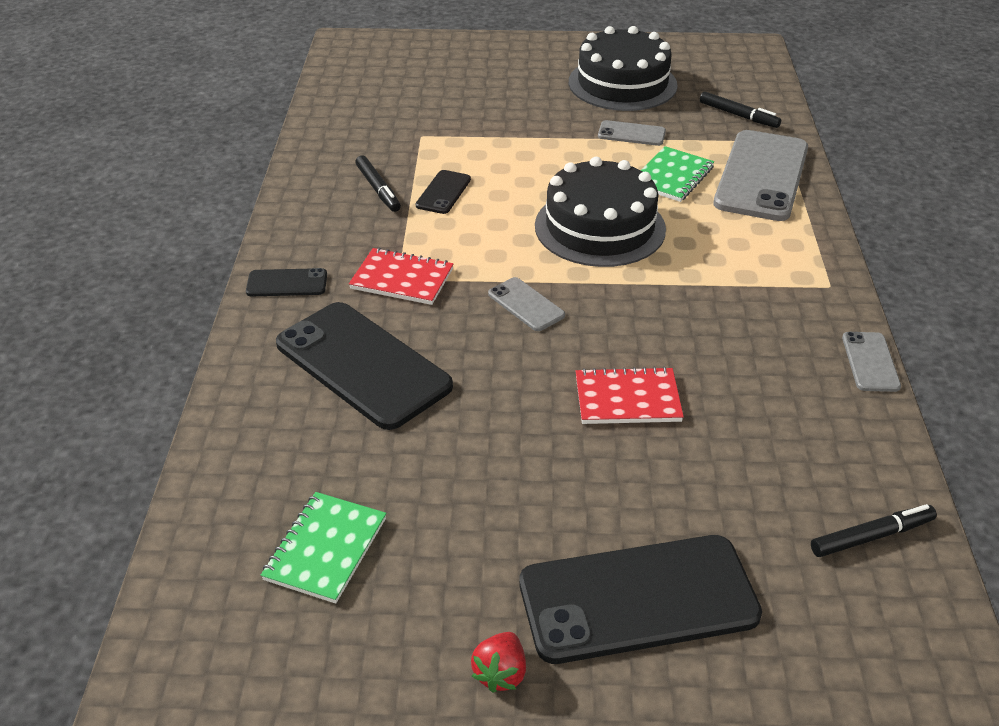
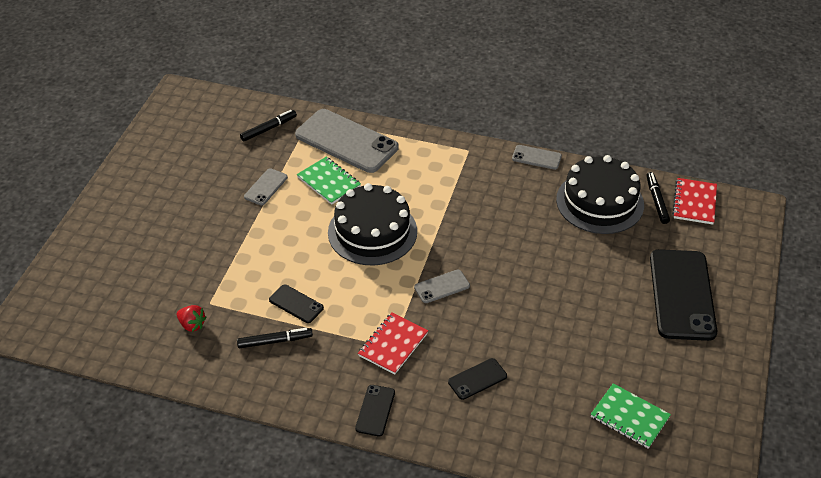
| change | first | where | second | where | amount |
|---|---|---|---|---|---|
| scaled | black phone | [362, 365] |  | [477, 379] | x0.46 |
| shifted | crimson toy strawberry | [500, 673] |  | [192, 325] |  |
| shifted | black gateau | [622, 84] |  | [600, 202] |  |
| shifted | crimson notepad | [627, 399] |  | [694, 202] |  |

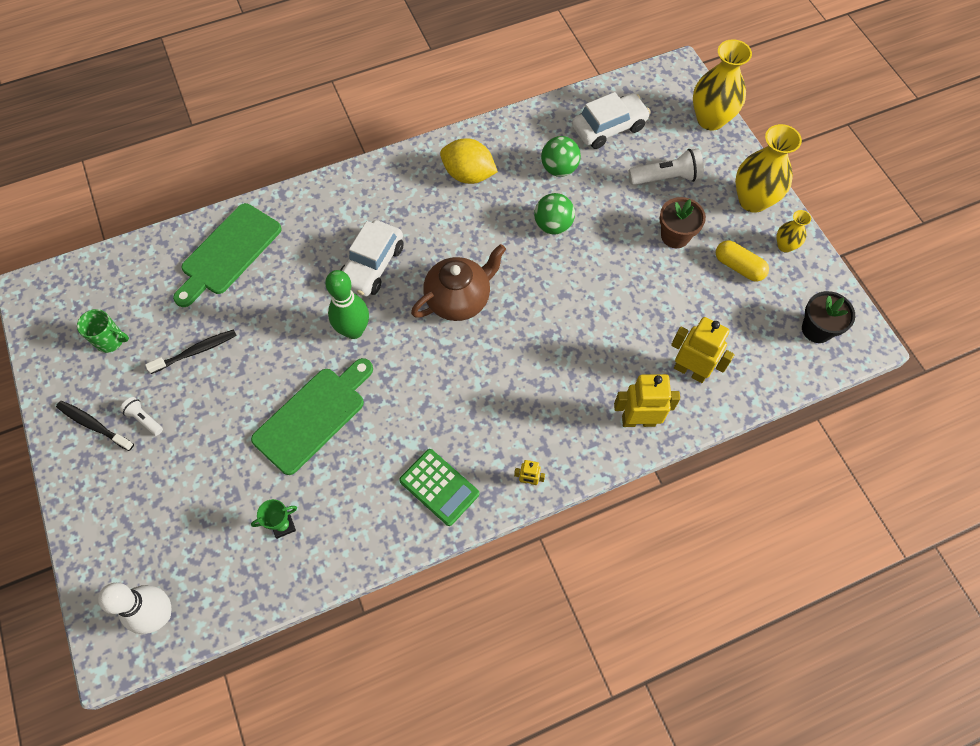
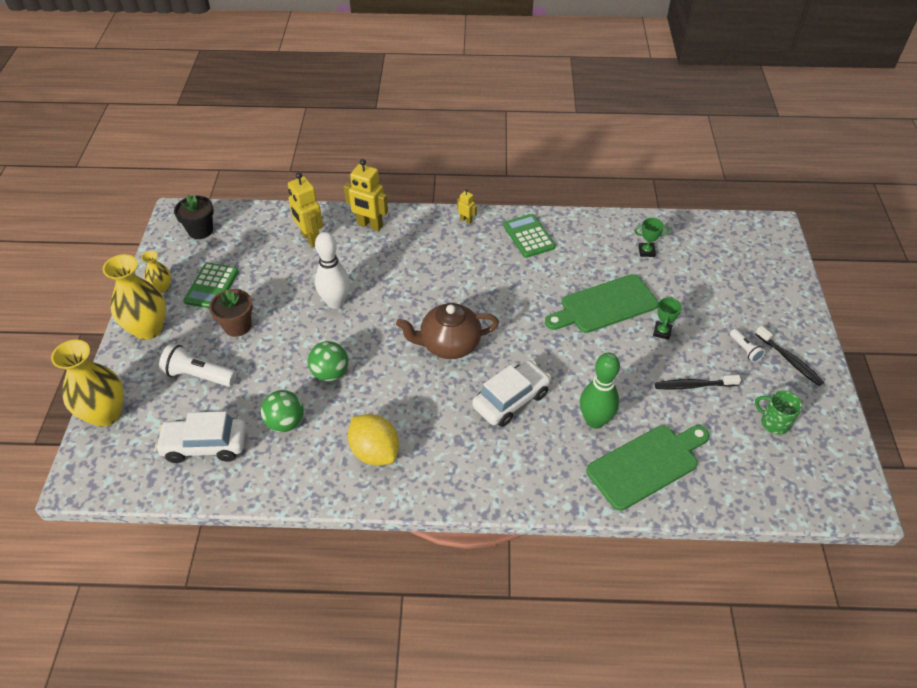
| change | first | where | second | where | amount |
|---|---|---|---|---|---|
| shifted | snow-white skittle | [160, 615] |  | [335, 302] |  |
| shifted | green skittle | [353, 330] |  | [595, 421] |  |
| swapped | yellow capsule | [738, 267] | green calculator | [212, 286] |  |
| new |  |  | green award cup | [662, 332] |  |

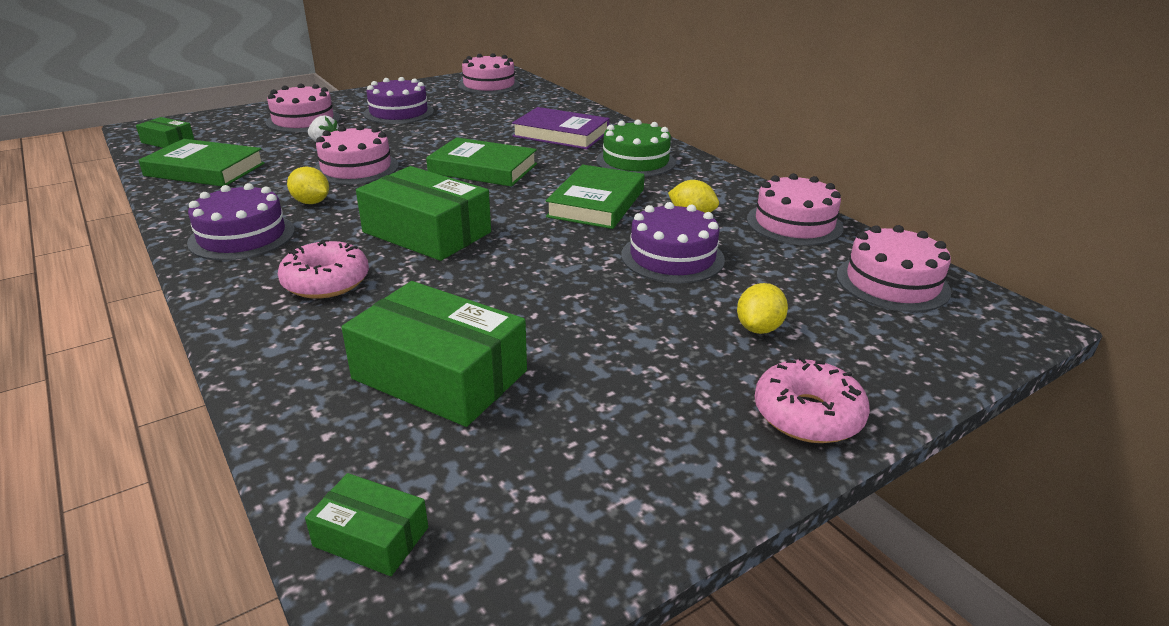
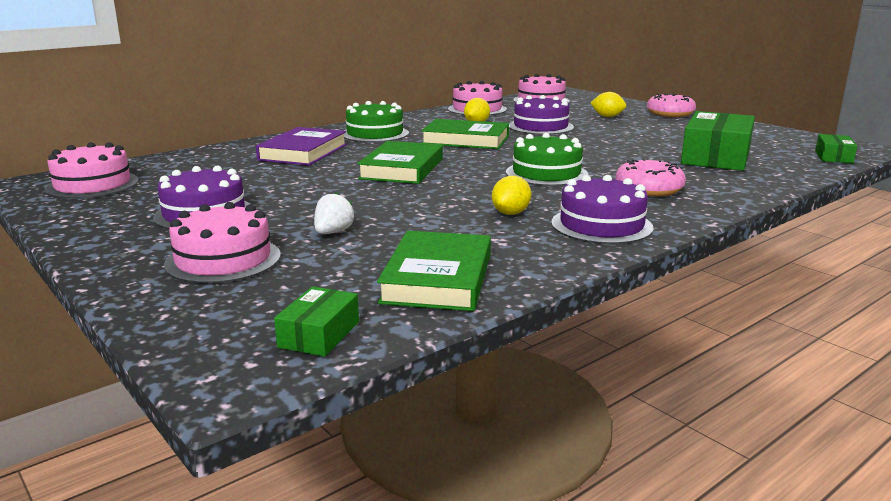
| change | first | where | second | where | amount |
|---|---|---|---|---|---|
| gone | rosy gateau | [356, 168] |  |  |  |
| swapped | green package | [427, 232] | green gateau | [546, 173] |  |

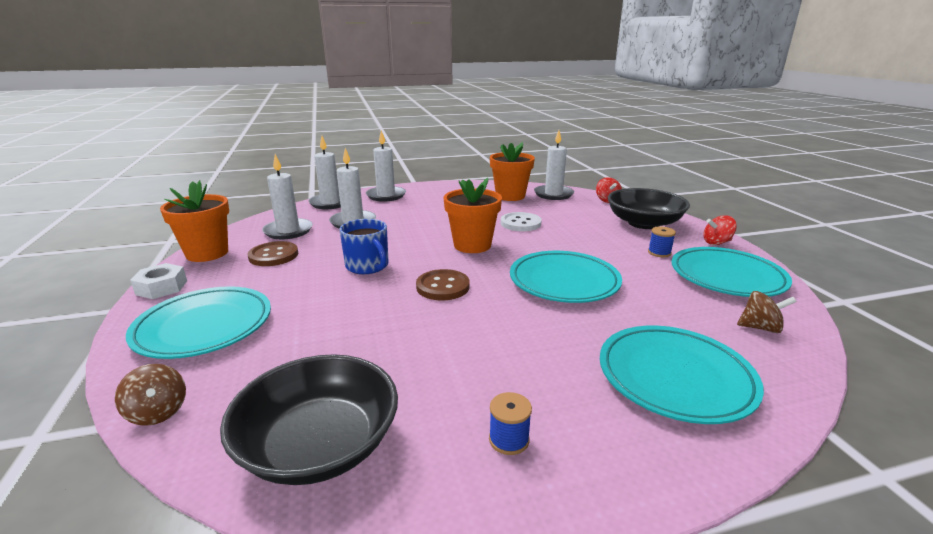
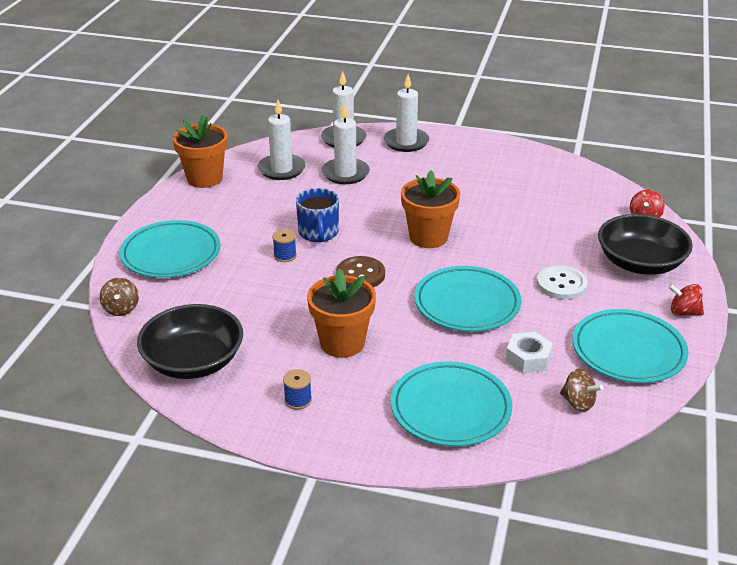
| change | first | where | second | where | amount |
|---|---|---|---|---|---|
| shifted | snow-white hexagon nut | [161, 287] |  | [528, 358] |  |
| gone | russet sewing button | [273, 255] |  |  |  |
| shifted | orange-coloured plant pot | [510, 196] |  | [342, 343] |  |
| shifted | snow-white sewing button | [520, 223] |  | [561, 284] |  |
| gone | snow-white pillar candle | [553, 194] |  |  |  |
| shifted | cobalt bobbin | [659, 253] |  | [285, 256] |  |

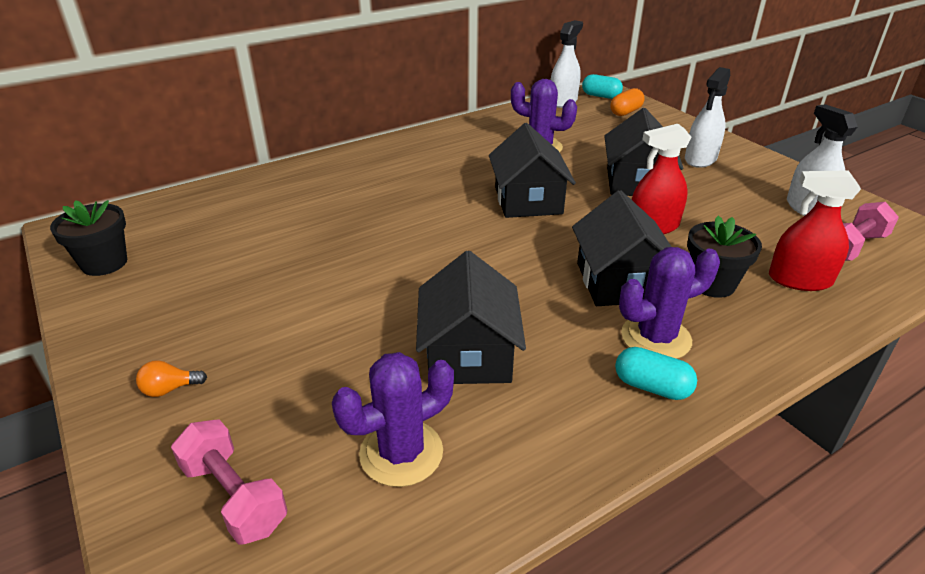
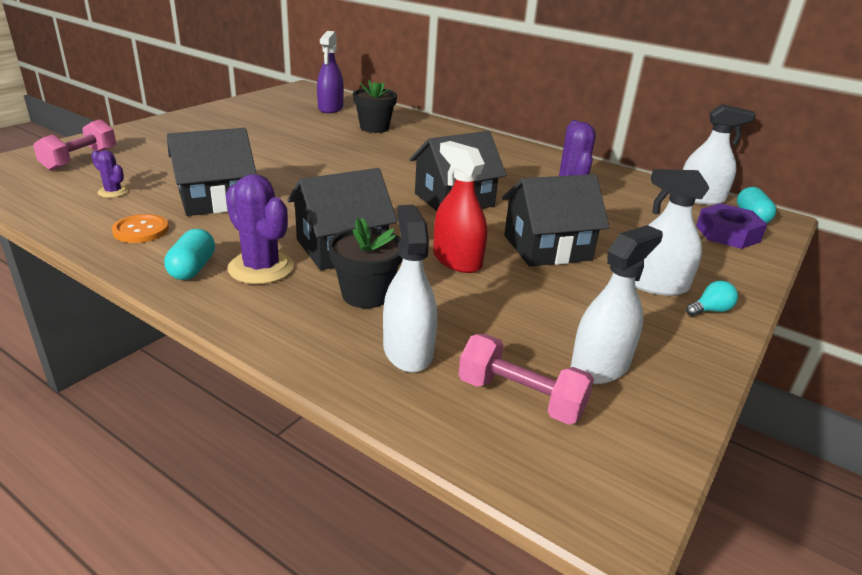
| change | first | where | second | where | amount |
|---|---|---|---|---|---|
| shifted | black plant pot | [104, 263] |  | [374, 128] |  |
| gone | orange-coloured light bulb | [170, 389] |  |  |  |
| scaled | royal purple prickly plant | [401, 453] |  | [113, 192] | x0.53 |
| swapped | orange-coloured capsule | [625, 112] | royal purple hexagon nut | [727, 234] |  |
| repainted | crimson spray cleaner | [799, 280] | snow-white spray cleaner | [408, 351] |  |
| new |  |  | orange-coloured sewing button | [141, 230] |  |
| new |  |  | royal purple spray cleaner | [330, 108] |  |
| new |  |  | turquoise light bulb | [710, 310] |  |

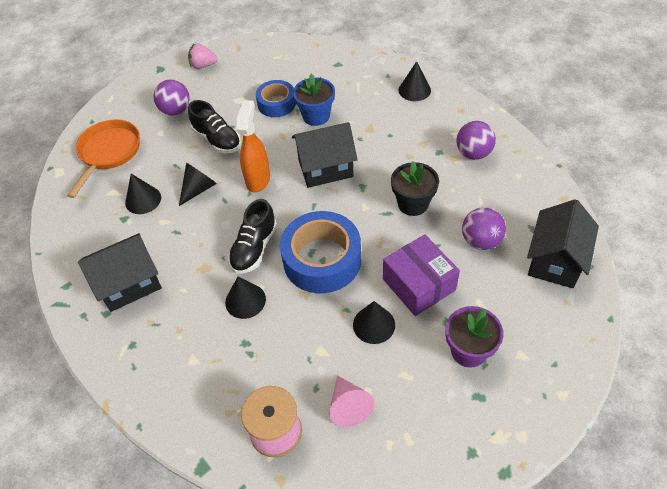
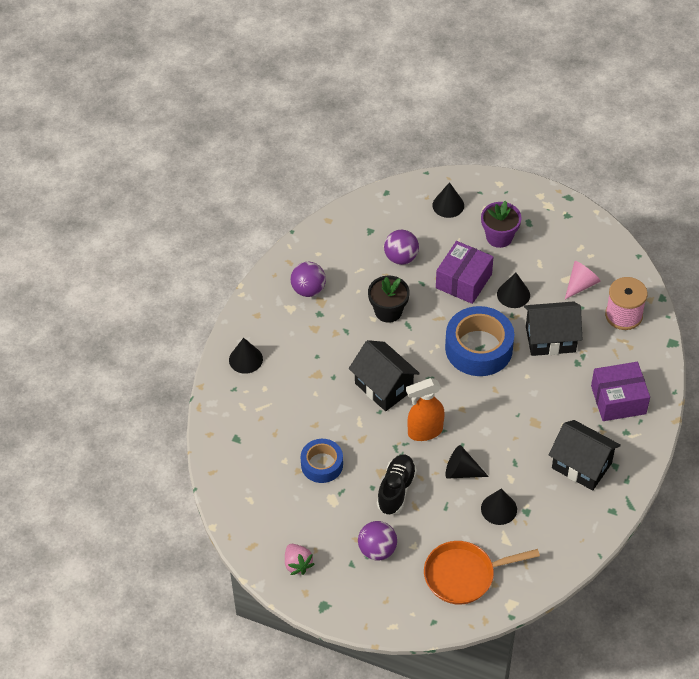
| change | first | where | second | where | amount |
|---|---|---|---|---|---|
| shifted | black solid cone | [245, 300] |  | [448, 205] |  |
| gone | black sneaker | [254, 248] |  |  |  |
| gone | cobalt plant pot | [316, 116] |  |  |  |
| shifted | black house | [555, 261] |  | [550, 339] |  |
| new |  |  | royal purple package | [618, 400] |  |

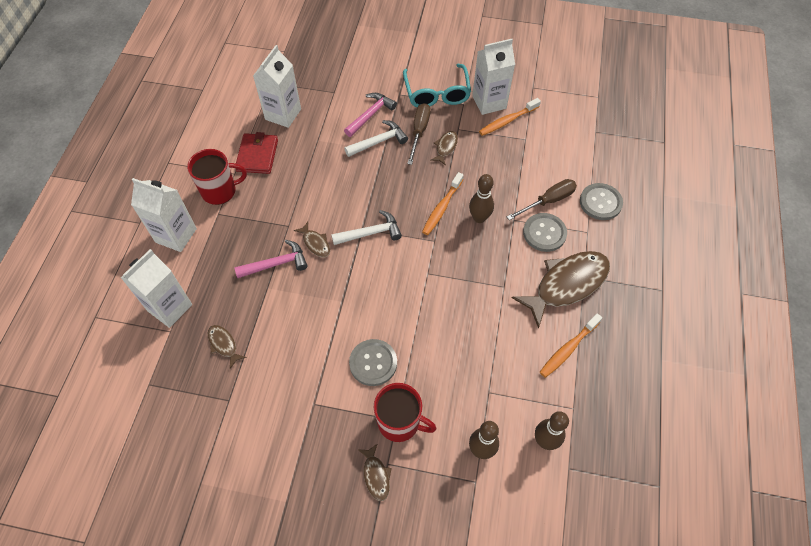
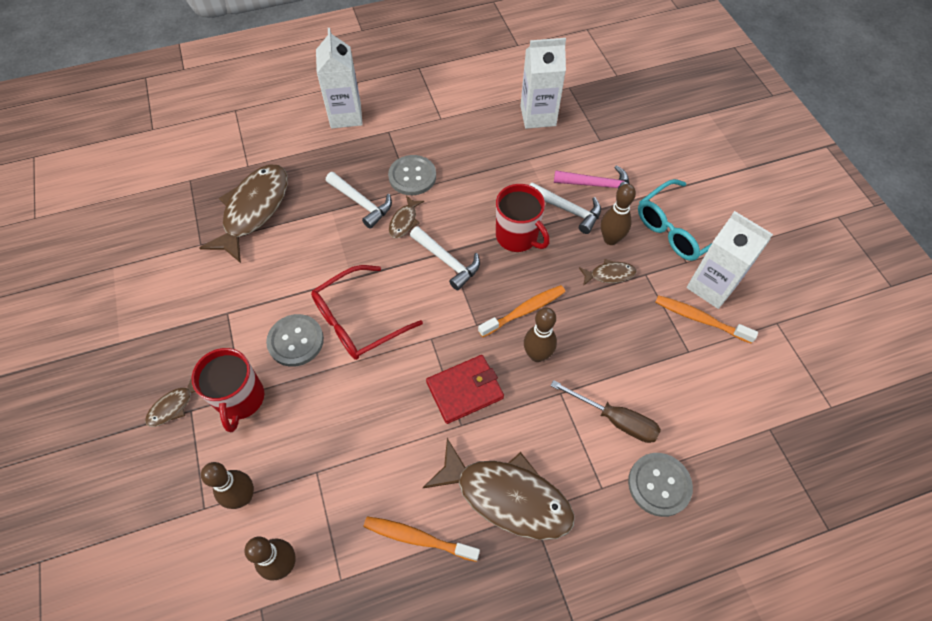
| change | first | where | second | where | amount |
|---|---|---|---|---|---|
| gone | snow-white carton | [170, 307] |  |  |  |
| shifted | crimson tea mug | [220, 191] |  | [517, 236] |  |
| scaled | russet toy fish | [223, 344] |  | [254, 210] | x2.22 |
| repainted | rosy hammer | [276, 264] | snow-white hammer | [361, 203] |  |
| shifted | crimson card wallet | [257, 155] |  | [464, 390] |  |
| swapped | russet hand screwdriver | [419, 132] | russet skittle | [610, 239] |  |
| rotated | orange-coloured tooth brush | [442, 208] |  | [524, 311] | 150 degrees clockwise |
| shifted | gray sewing button | [544, 233] |  | [412, 176] |  |
| new |  |  | crimson glasses | [358, 321] |  |

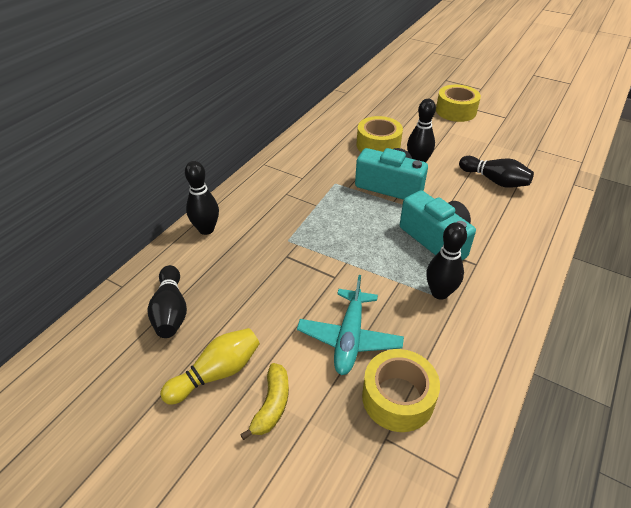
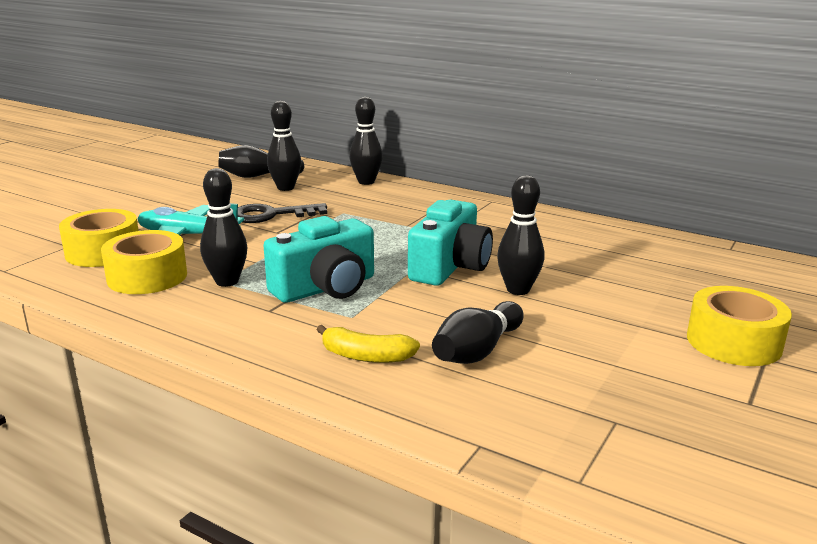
| change | first | where | second | where | amount |
|---|---|---|---|---|---|
| gone | yellow skittle | [217, 373] |  |  |  |
| shifted | yellow banana | [272, 405] |  | [366, 356] |  |
| shifted | yellow roll of tape | [378, 145] |  | [147, 277] |  |
| new |  |  | black latchkey | [271, 215] |  |
| new |  |  | black skittle | [285, 188] |  |

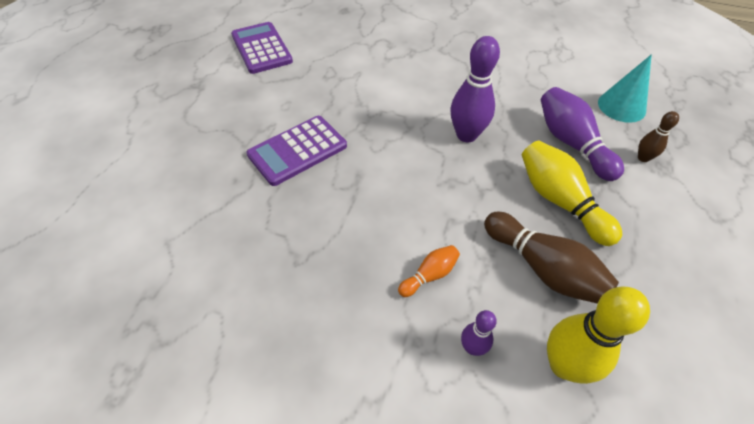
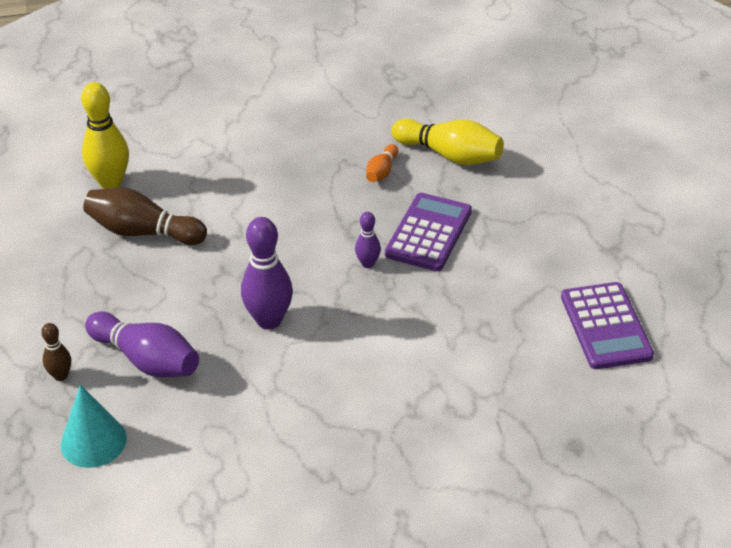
| change | first | where | second | where | amount |
|---|---|---|---|---|---|
| rotated | royal purple calculator | [261, 48] |  | [606, 326] | 45 degrees clockwise |
| shifted | orange-coloured skittle | [429, 275] |  | [381, 171] |  |
| shifted | royal purple skittle | [472, 347] |  | [368, 264] |  |
| shifted | yellow skittle | [559, 201] |  | [450, 155] |  |

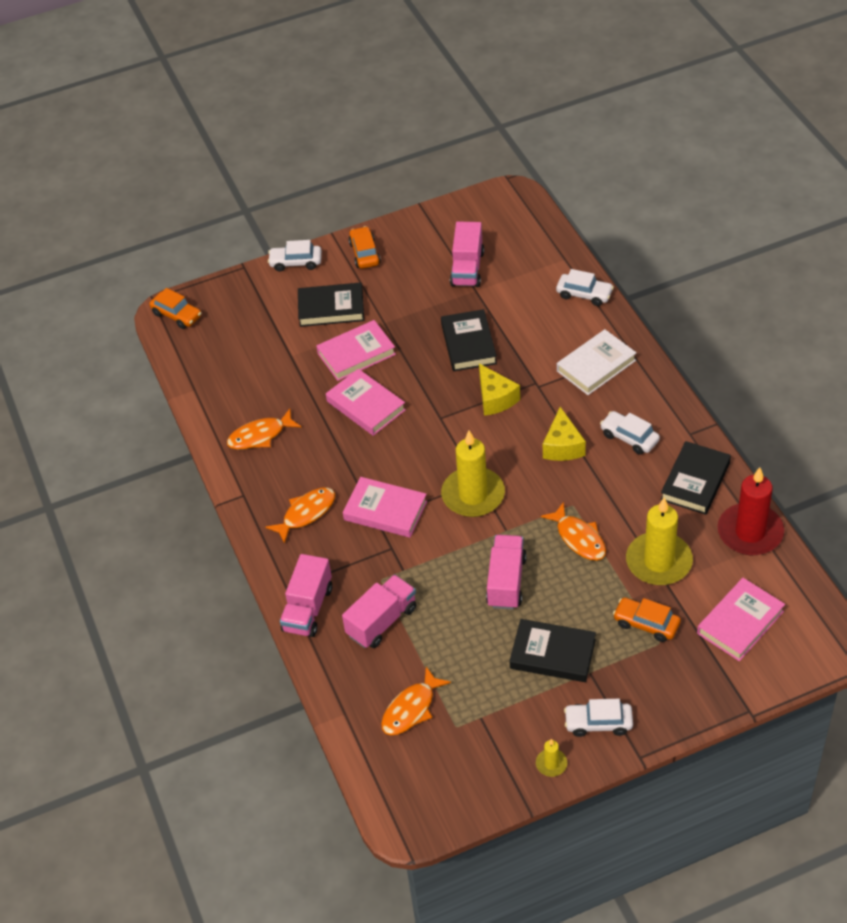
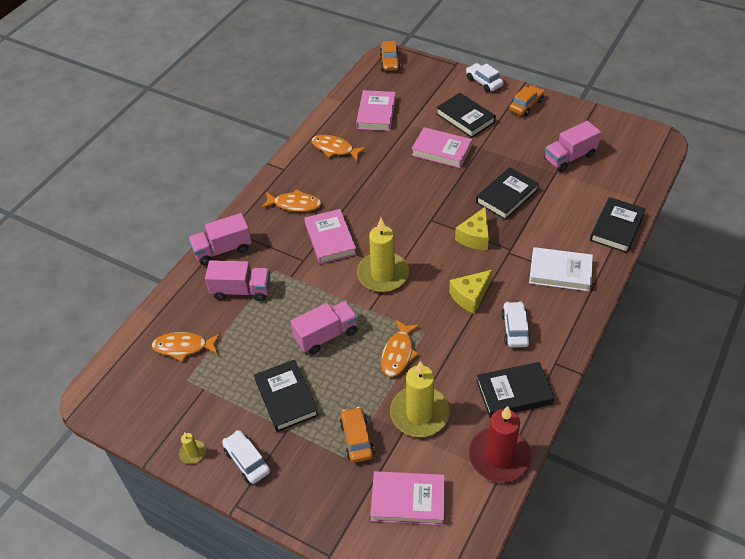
| change | first | where | second | where | amount |
|---|---|---|---|---|---|
| shifted | rosy hardback | [366, 406] |  | [376, 113] |  |
| swapped | snow-white toy car | [584, 294] | black hardback | [616, 228] |  |

